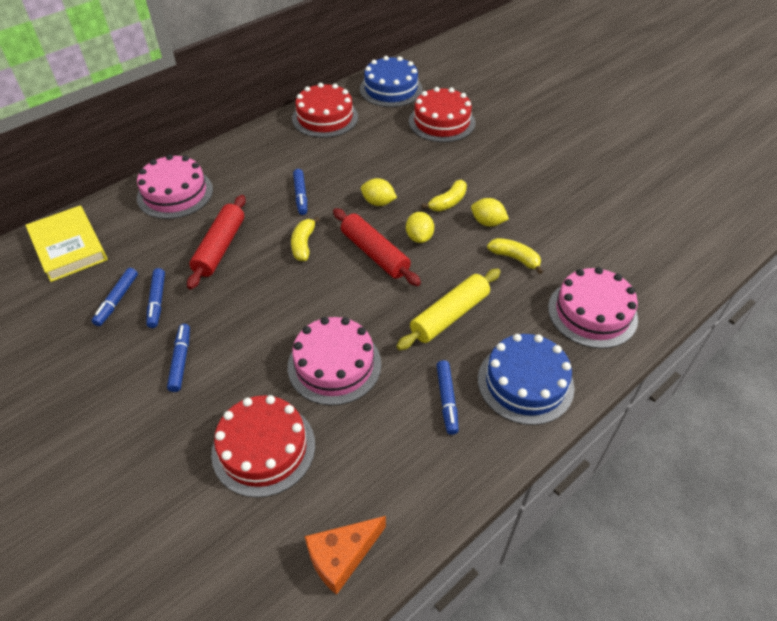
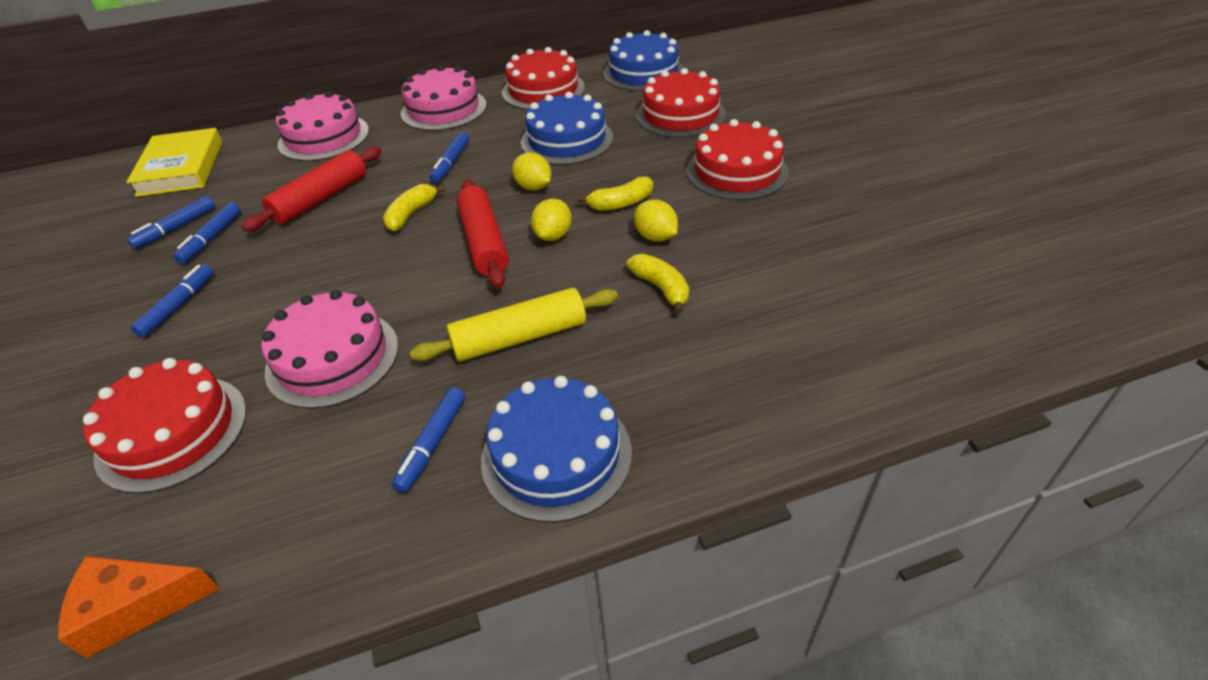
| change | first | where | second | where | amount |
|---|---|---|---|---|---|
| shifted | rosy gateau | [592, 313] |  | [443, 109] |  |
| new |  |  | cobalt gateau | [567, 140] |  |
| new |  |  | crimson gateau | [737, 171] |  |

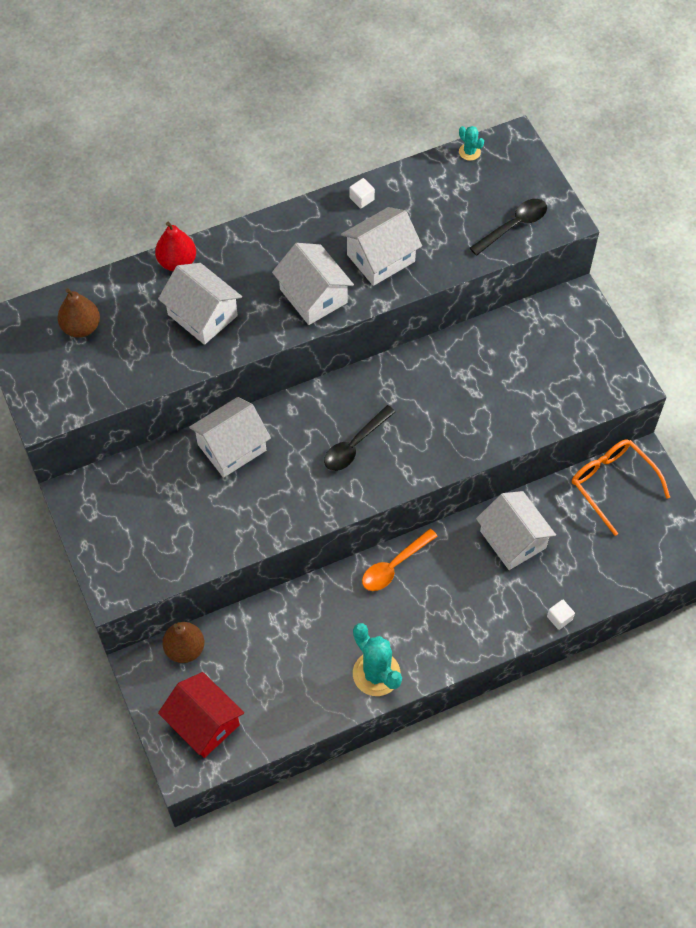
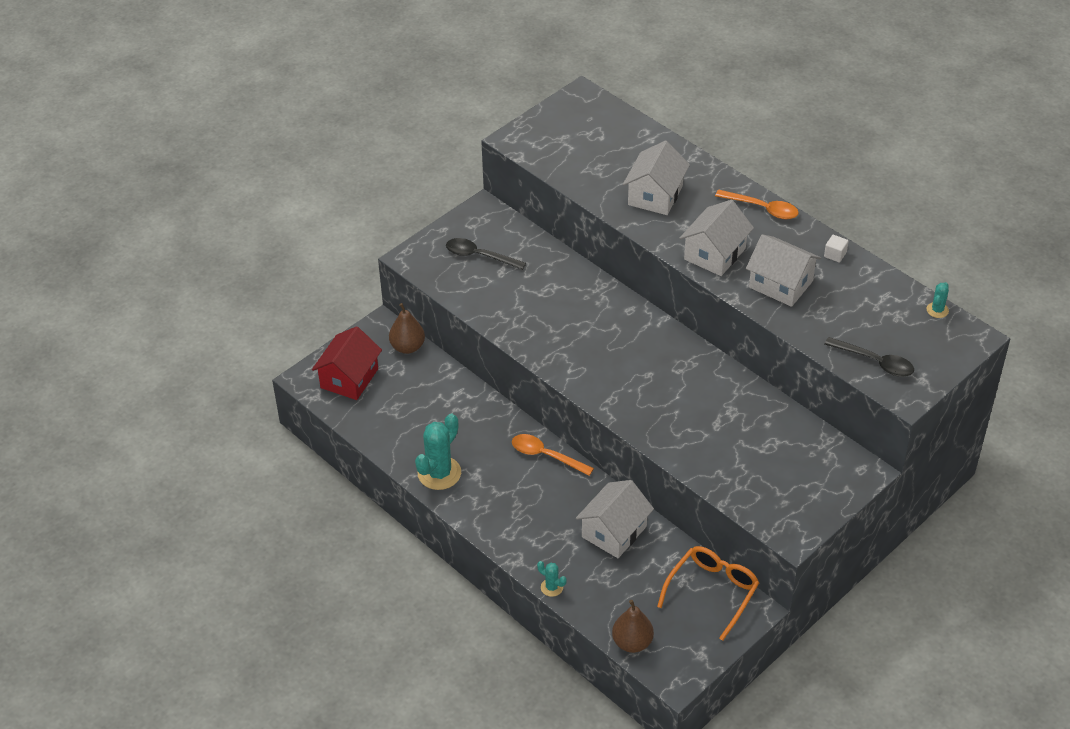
| change | first | where | second | where | amount |
|---|---|---|---|---|---|
| shifted | russet pear fruit | [81, 327] |  | [632, 642] |  |
| gone | crimson pear fruit | [177, 262] |  |  |  |
| gone | snow-white house | [232, 447] |  |  |  |
| shifted | black teaspoon | [355, 445] |  | [479, 256] |  |
| swapped | snow-white cube | [559, 618] | turquoise prickly plant | [552, 587] |  |
| new |  |  | orange-coloured teaspoon | [762, 209] |  |

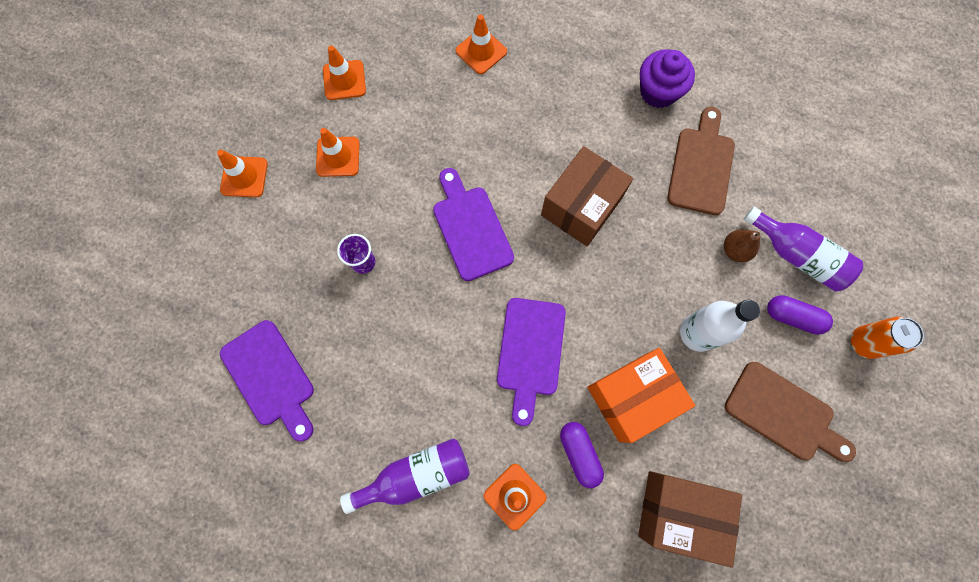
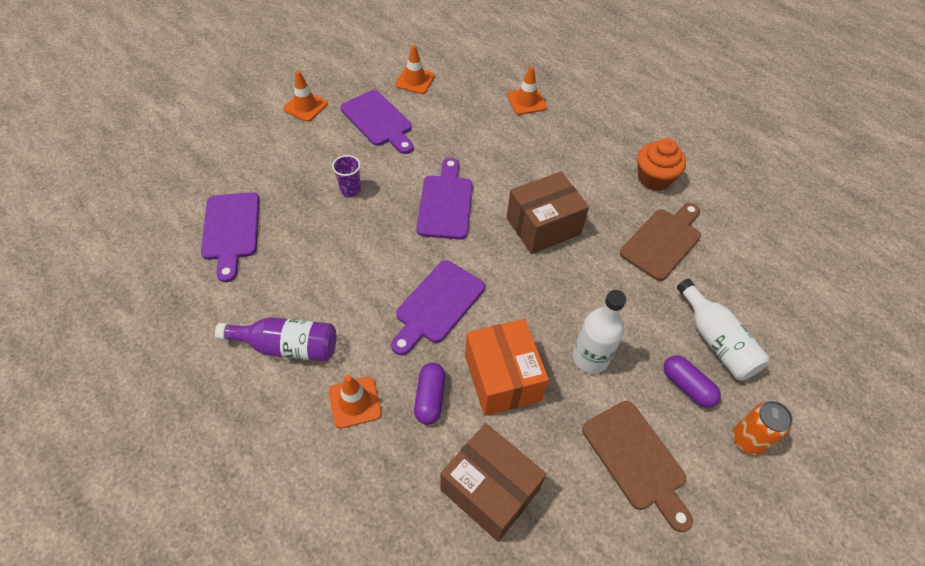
| change | first | where | second | where | amount |
|---|---|---|---|---|---|
| swapped | orange-coloured traffic cone | [338, 157] | royal purple bread board | [378, 121] |  |
| rotated | orange-coloured package | [632, 397] |  | [502, 378] | 75 degrees clockwise |
| repainted | royal purple cupcake | [658, 91] | orange-coloured cupcake | [654, 178] |  |
| gone | russet pear fruit | [734, 250] |  |  |  |
| repainted | royal purple bottle | [796, 255] | snow-white bottle | [716, 341] |  |

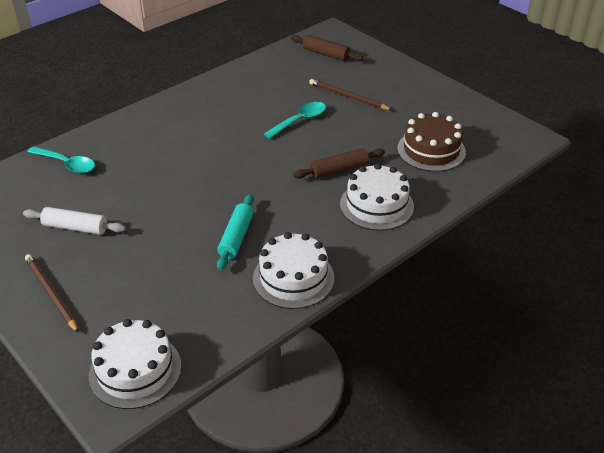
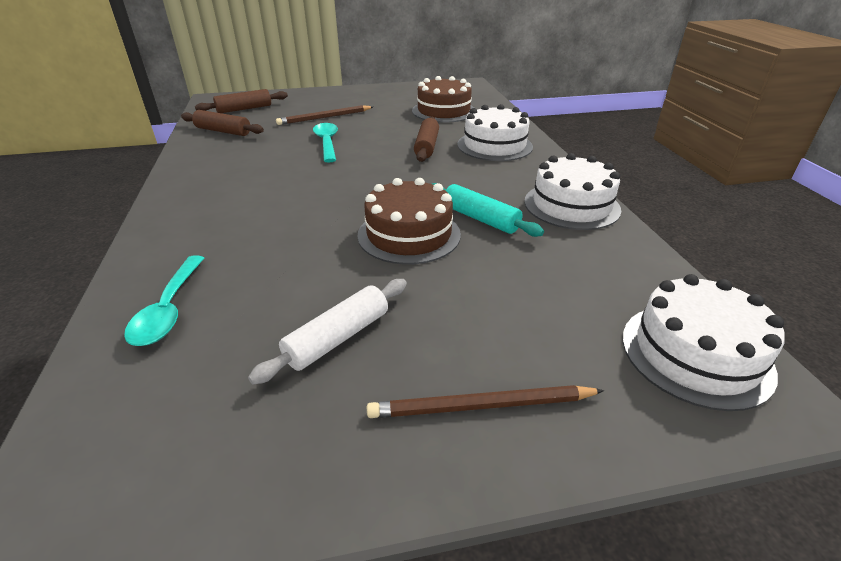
| change | first | where | second | where | amount |
|---|---|---|---|---|---|
| rotated | turquoise teaspoon | [67, 164] |  | [169, 310] | 120 degrees clockwise |
| new |  |  | russet rolling pin | [223, 131] |  |
| new |  |  | russet gateau | [409, 234] |  |

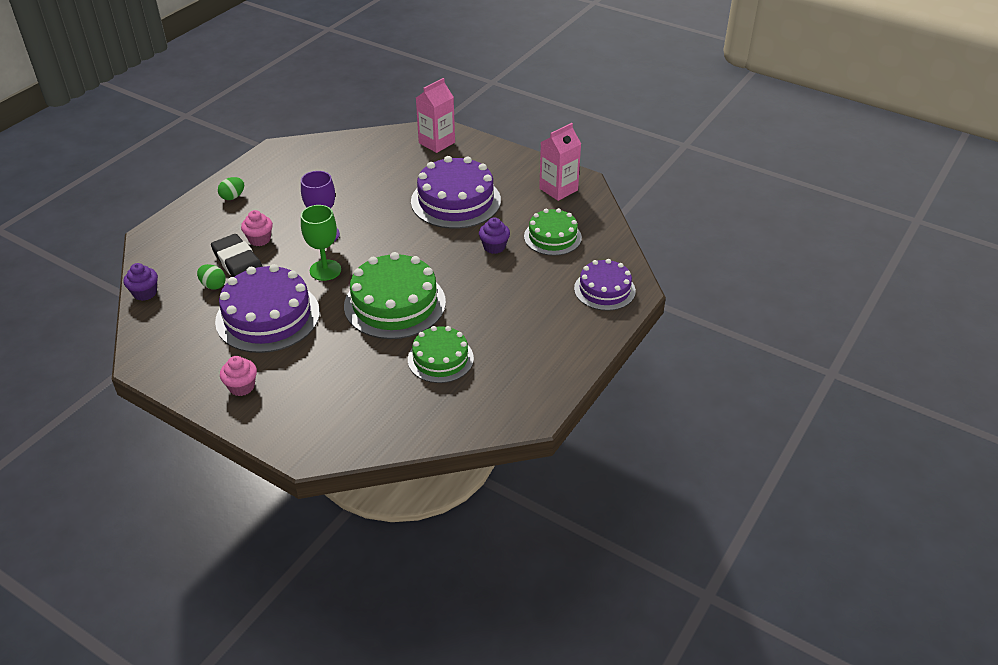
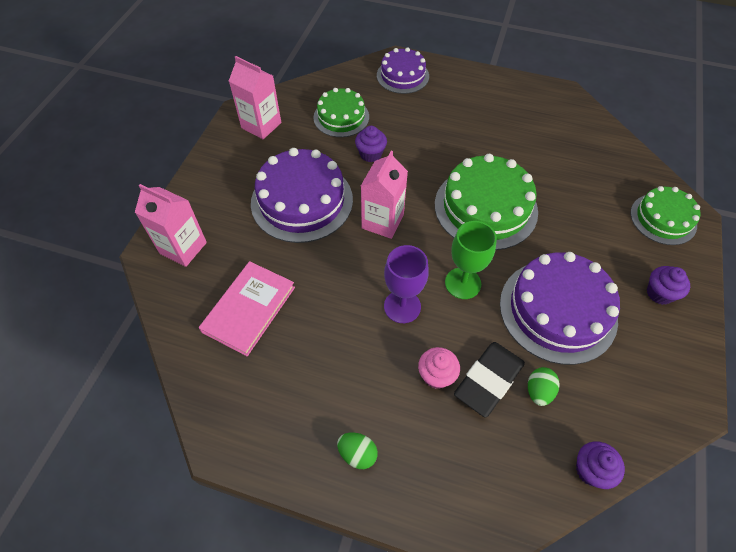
| change | first | where | second | where | amount |
|---|---|---|---|---|---|
| repainted | rosy cupcake | [242, 387] | royal purple cupcake | [659, 293] |  |
| shifted | green gateau | [440, 359] |  | [663, 219] |  |
| new |  |  | rosy hardback | [249, 309] |  |
| new |  |  | rosy carton | [382, 221] |  |

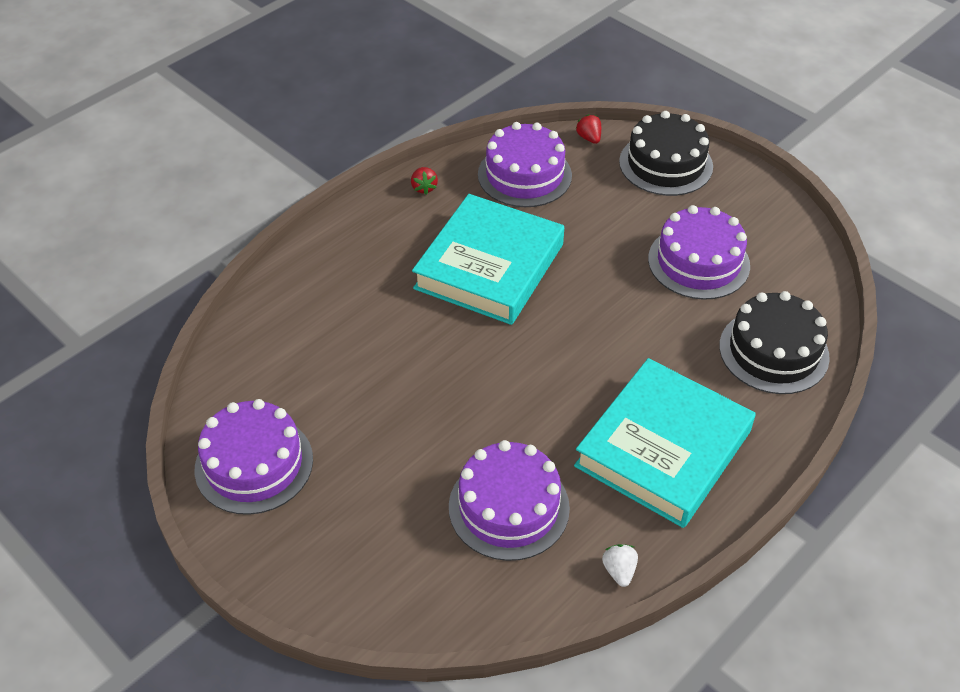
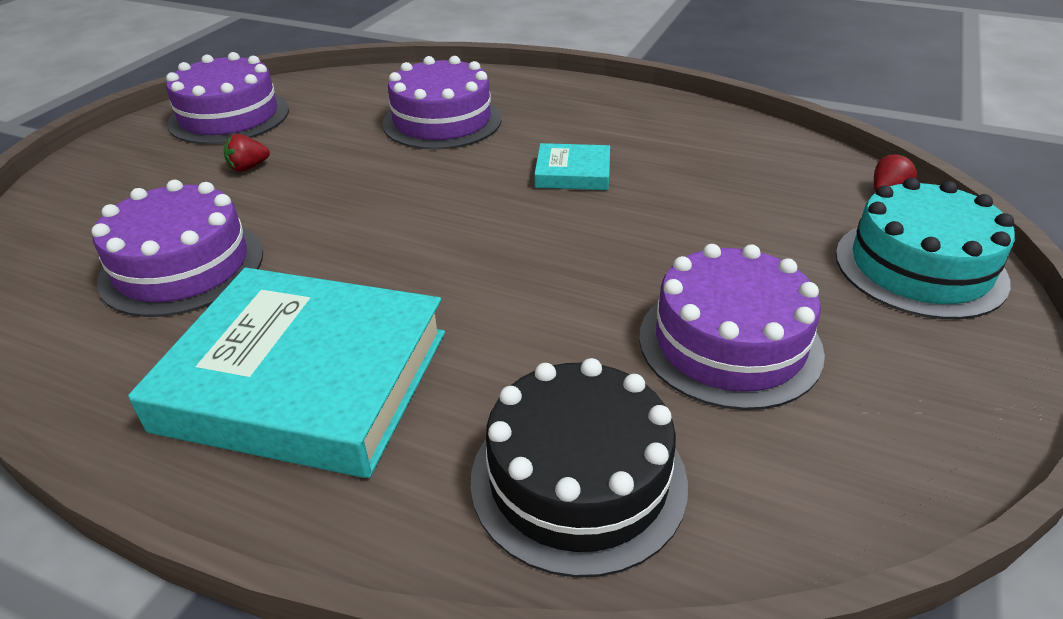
| change | first | where | second | where | amount |
|---|---|---|---|---|---|
| shifted | crimson toy strawberry | [424, 188] |  | [248, 168] |  |
| scaled | turquoise hardback | [489, 266] |  | [573, 173] | x0.44 |
| shifted | royal purple gateau | [524, 175] |  | [442, 121] |  |
| gone | snow-white toy strawberry | [619, 571] |  |  |  |
| repainted | black gateau | [666, 164] | turquoise gateau | [919, 267] |  |

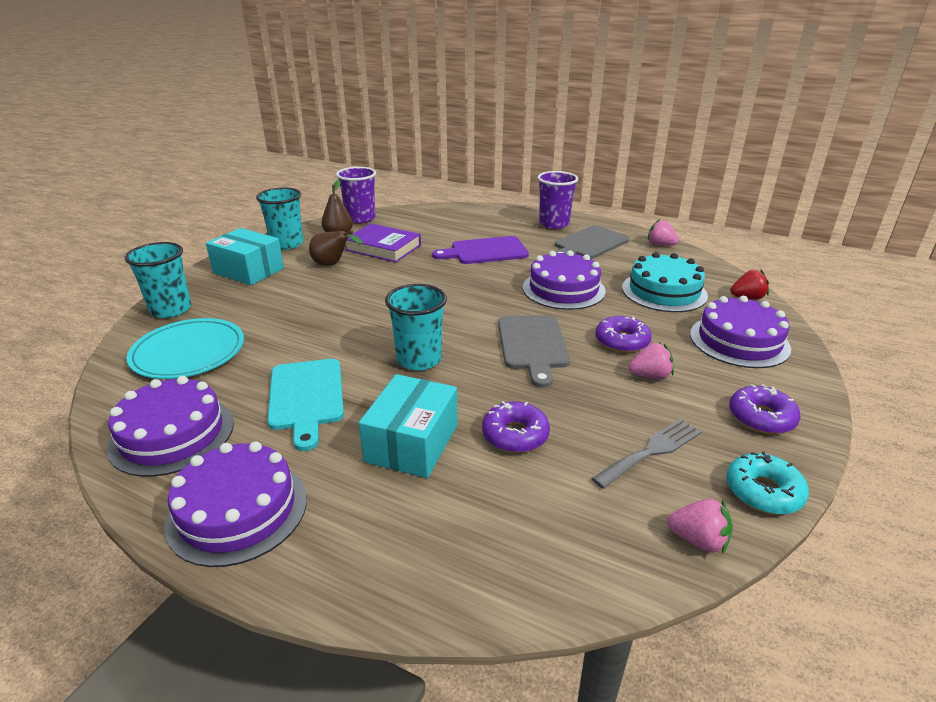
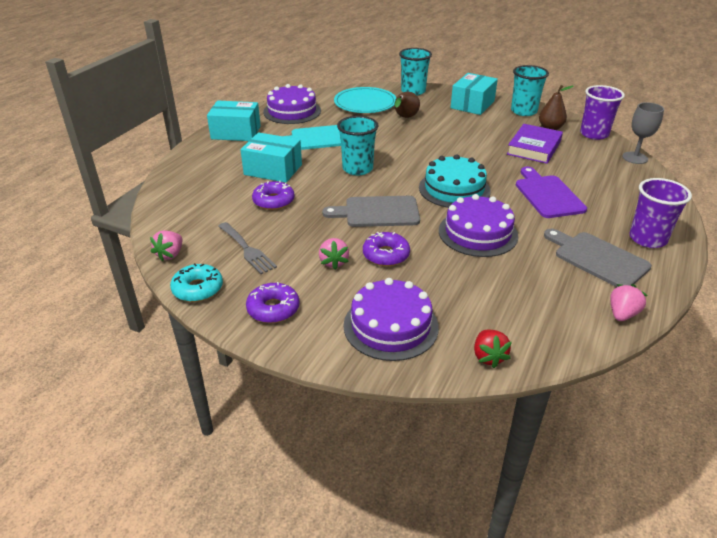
| change | first | where | second | where | amount |
|---|---|---|---|---|---|
| swapped | royal purple gateau | [237, 510] | turquoise package | [236, 132] |  |
| shifted | russet pear fruit | [332, 265] |  | [405, 118] |  |
| shifted | turquoise gateau | [664, 291] |  | [454, 189] |  |
| new |  |  | gray chalice | [635, 158] |  |

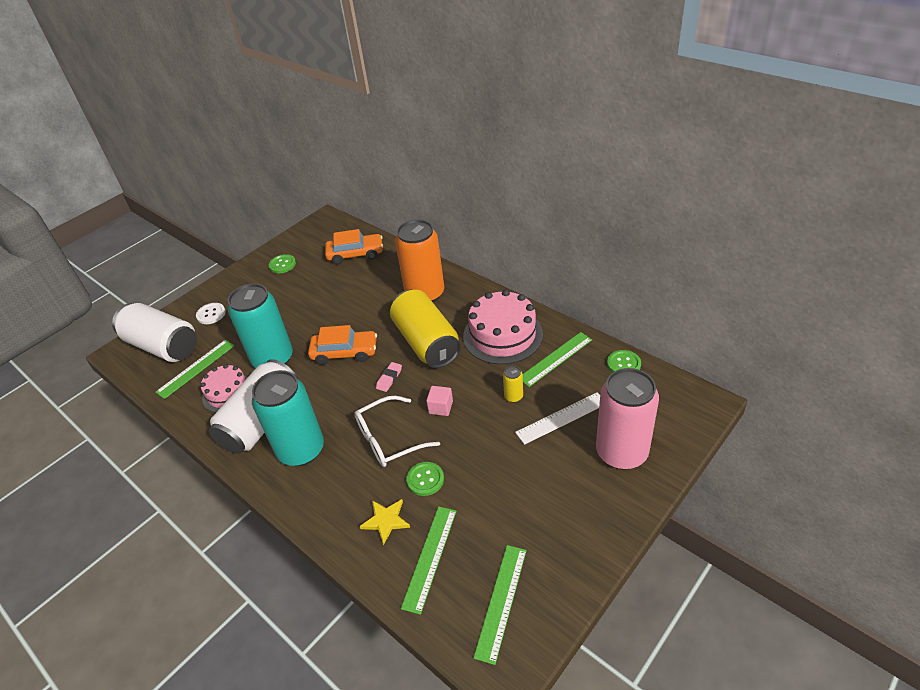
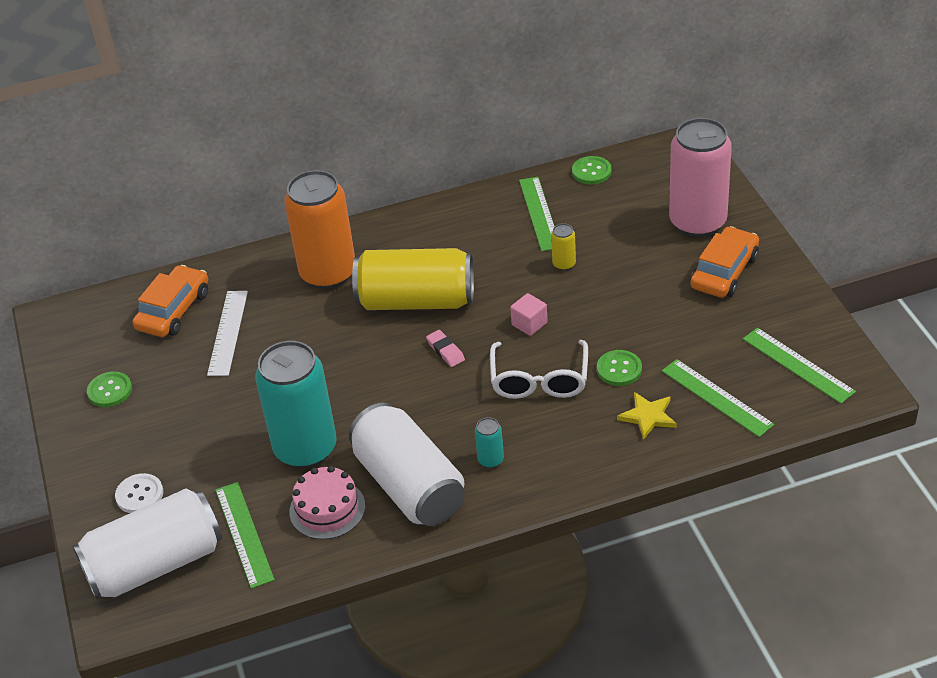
| change | first | where | second | where | amount |
|---|---|---|---|---|---|
| scaled | turquoise tin | [301, 450] |  | [490, 460] | x0.40 |
| shifted | orange-coloured toy car | [345, 352] |  | [724, 272] |  |
| gone | rosy gateau | [502, 335] |  |  |  |
| shifted | snow-white straightedge | [561, 418] |  | [228, 332] |  |

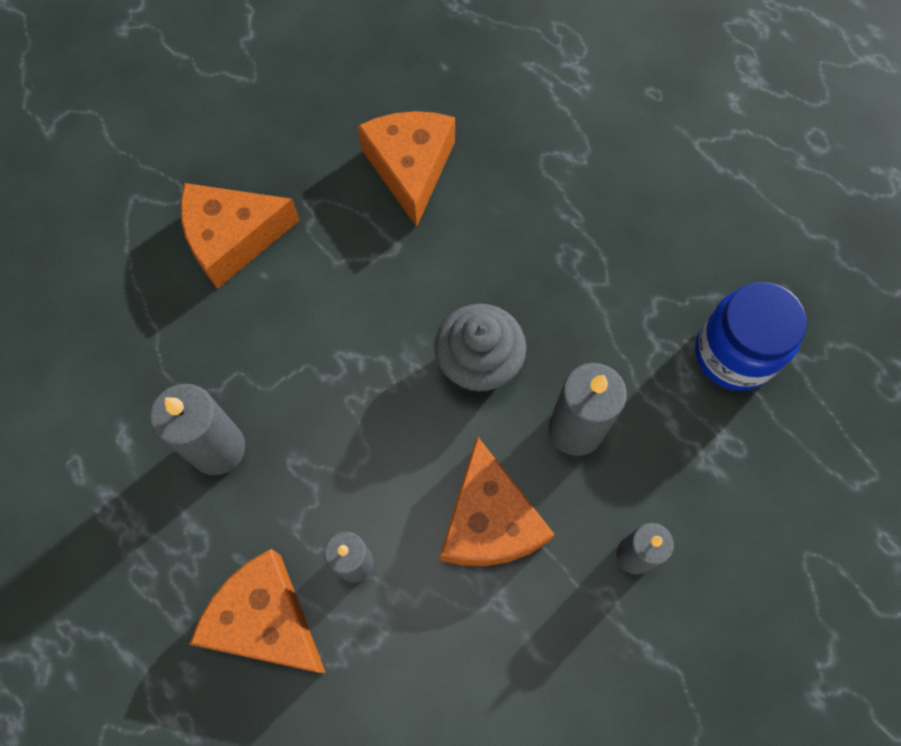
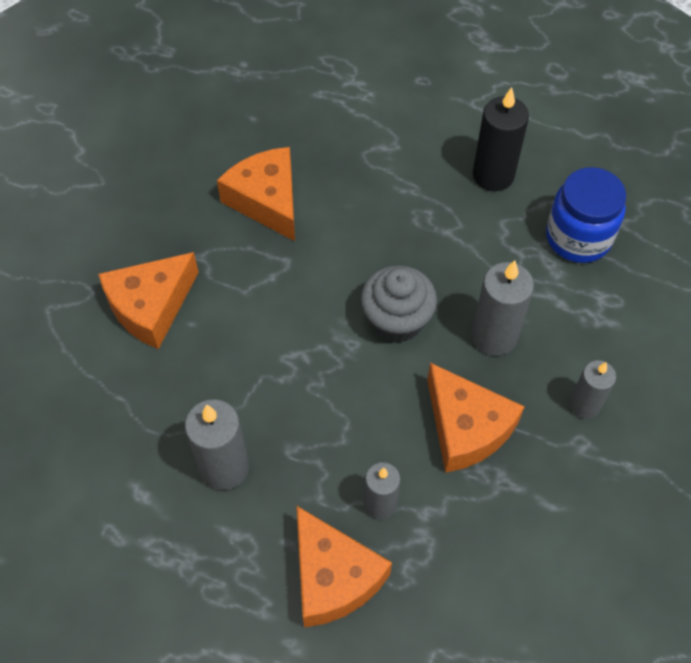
| change | first | where | second | where | amount |
|---|---|---|---|---|---|
| rotated | orange-coloured cheese wedge | [265, 619] |  | [333, 577] | 135 degrees counterclockwise |
| new |  |  | black pillar candle | [493, 175] |  |

